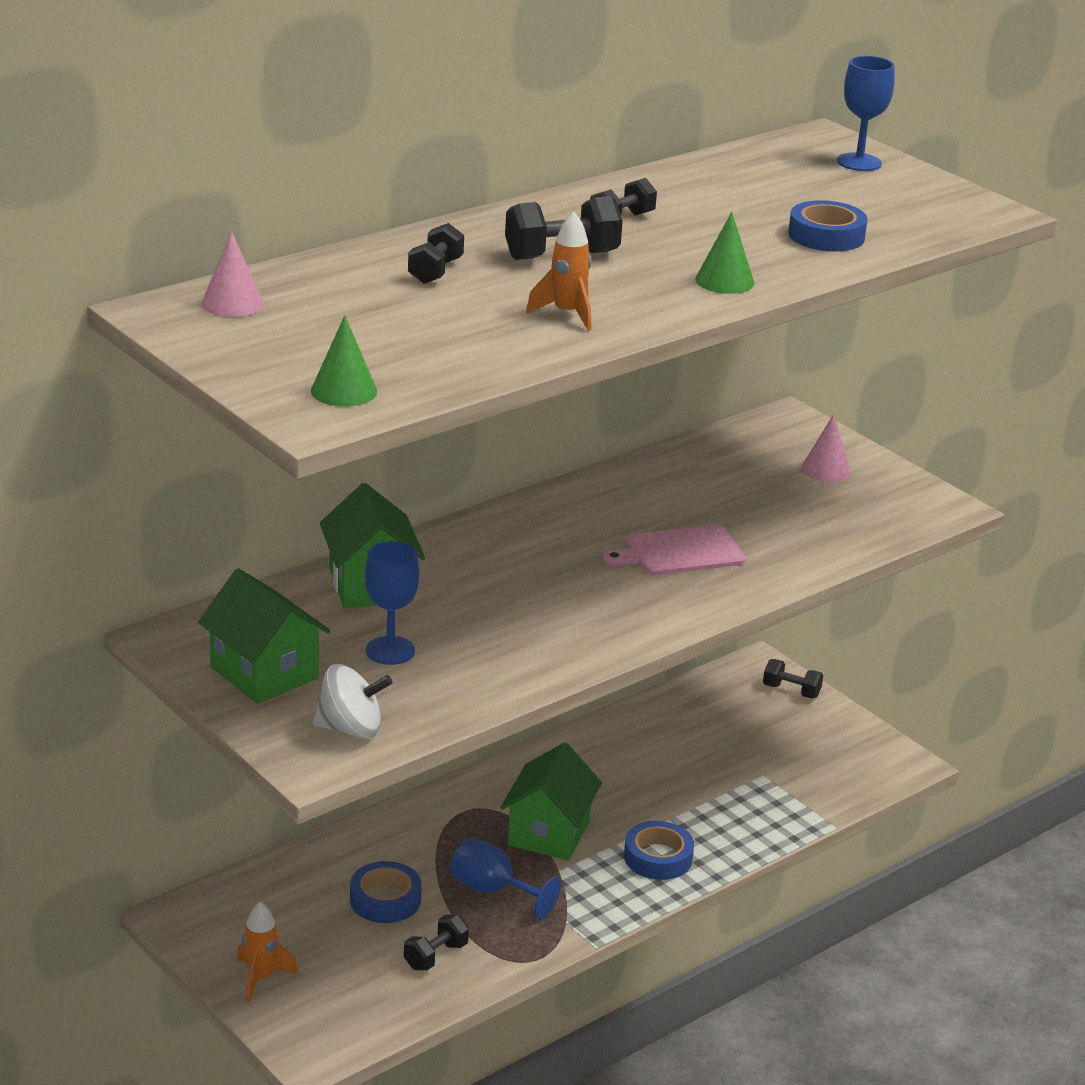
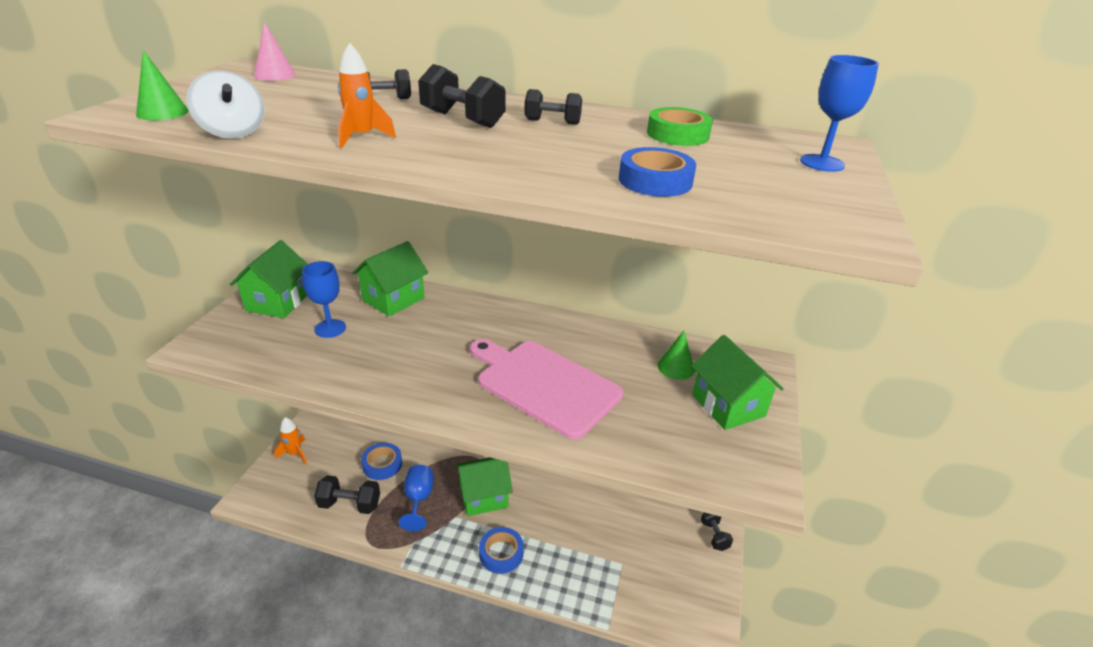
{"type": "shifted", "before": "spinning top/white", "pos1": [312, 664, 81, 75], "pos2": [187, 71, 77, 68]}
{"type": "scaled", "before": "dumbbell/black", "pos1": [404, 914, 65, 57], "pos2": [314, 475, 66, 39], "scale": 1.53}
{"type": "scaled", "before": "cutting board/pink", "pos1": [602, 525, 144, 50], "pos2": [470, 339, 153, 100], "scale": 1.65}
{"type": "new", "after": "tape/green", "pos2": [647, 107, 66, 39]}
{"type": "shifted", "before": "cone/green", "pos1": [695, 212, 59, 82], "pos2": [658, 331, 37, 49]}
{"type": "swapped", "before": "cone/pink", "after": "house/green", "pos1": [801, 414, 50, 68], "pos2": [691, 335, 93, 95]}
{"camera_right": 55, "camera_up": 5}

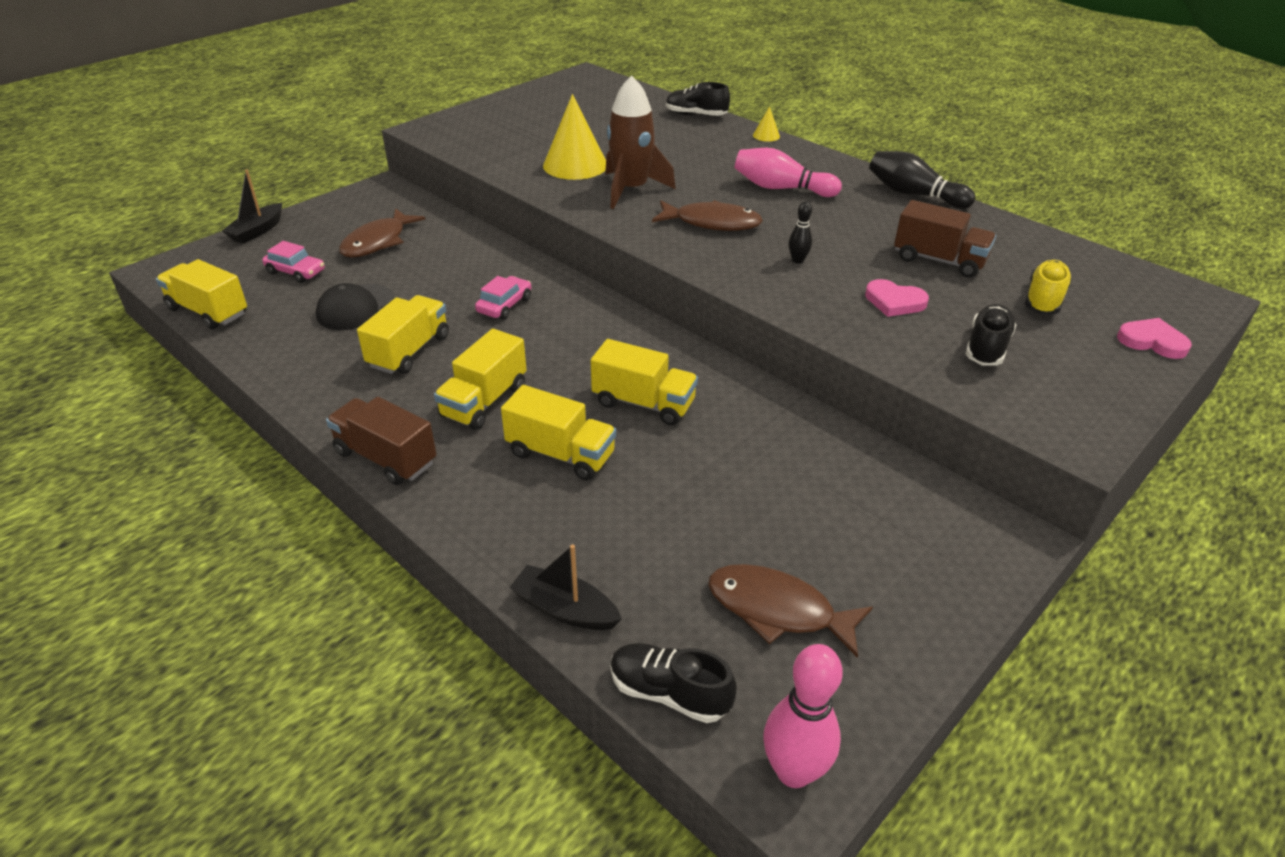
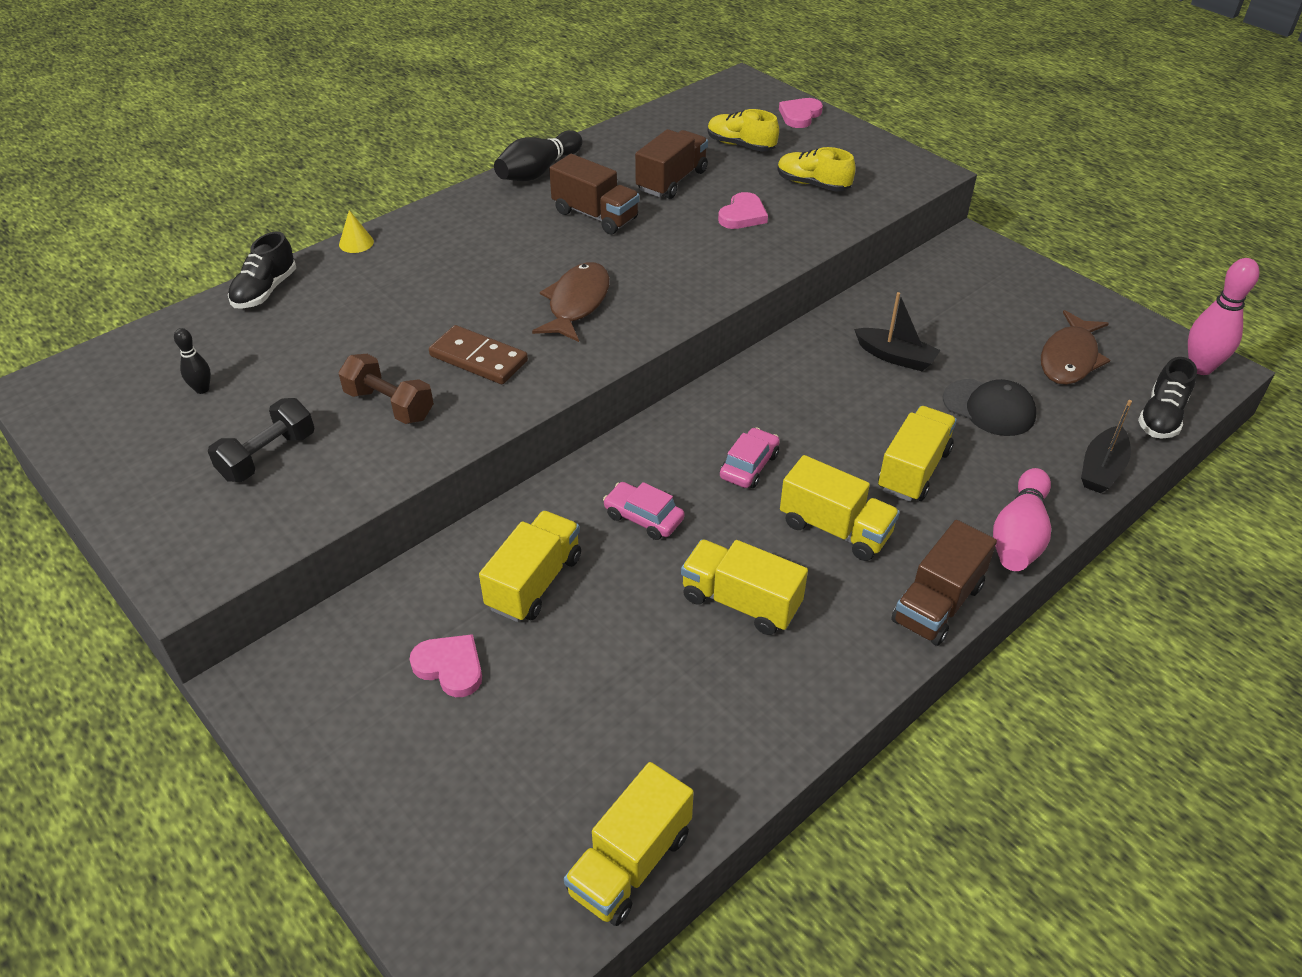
{"type": "shifted", "before": "bowling pin/black", "pos1": [789, 201, 23, 63], "pos2": [174, 328, 37, 66]}
{"type": "new", "after": "dumbbell/black", "pos2": [208, 398, 106, 84]}
{"type": "swapped", "before": "cone/yellow", "after": "dumbbell/brown", "pos1": [543, 94, 63, 86], "pos2": [338, 354, 96, 70]}
{"type": "swapped", "before": "fish/brown", "after": "heart/pink", "pos1": [339, 208, 86, 50], "pos2": [409, 634, 73, 63]}
{"type": "swapped", "before": "rocket/brown", "after": "domino/brown", "pos1": [605, 76, 71, 133], "pos2": [429, 325, 99, 59]}
{"type": "shifted", "before": "truck/yellow", "pos1": [591, 339, 107, 86], "pos2": [479, 511, 102, 111]}
{"type": "new", "after": "truck/brown", "pos2": [549, 154, 91, 80]}
{"type": "shifted", "before": "car/pink", "pos1": [262, 241, 63, 42], "pos2": [720, 427, 60, 61]}
{"type": "repainted", "before": "shoe/black", "after": "shoe/yellow", "pos1": [966, 304, 50, 62], "pos2": [777, 147, 79, 45]}
{"type": "shifted", "before": "boat/black", "pos1": [222, 170, 60, 74], "pos2": [854, 292, 86, 79]}
{"type": "shifted", "before": "cap/black", "pos1": [316, 283, 78, 47], "pos2": [943, 379, 93, 57]}
{"type": "shifted", "before": "bowling pin/pink", "pos1": [735, 148, 107, 49], "pos2": [993, 468, 58, 103]}
{"camera_right": -85, "camera_up": 5}

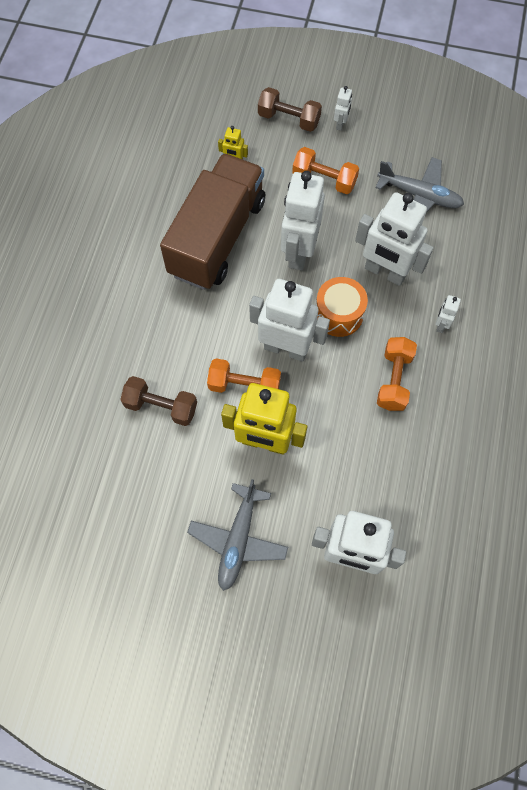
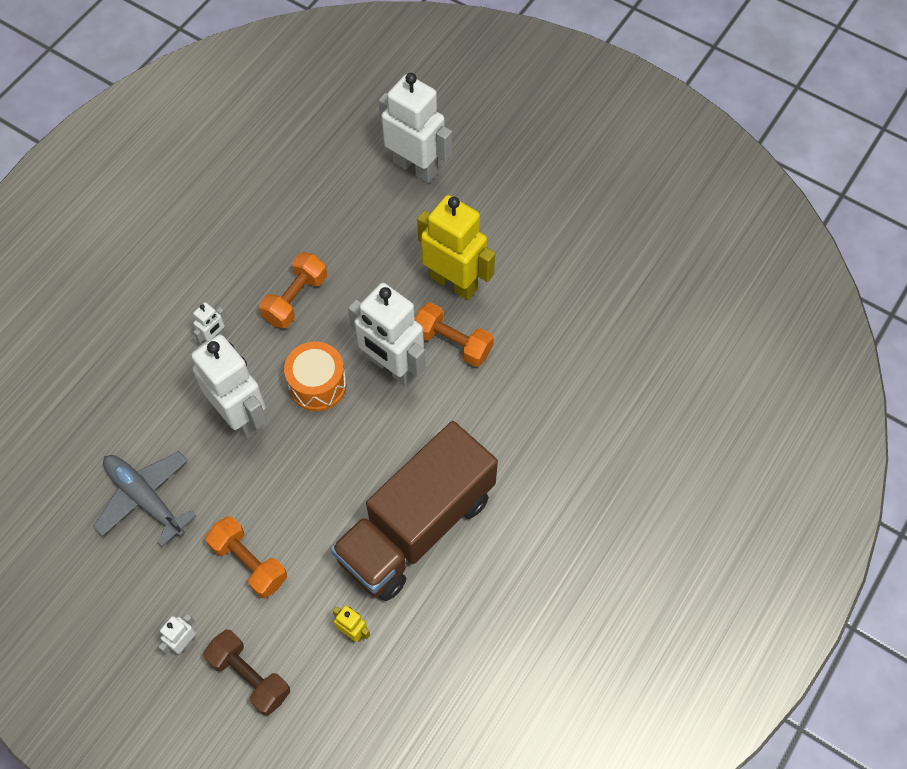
{"type": "gone", "before": "dumbbell/brown", "pos1": [120, 376, 77, 50]}
{"type": "gone", "before": "plane/grey", "pos1": [187, 479, 101, 112]}
{"type": "gone", "before": "robot/white", "pos1": [281, 171, 44, 99]}
{"camera_right": -160, "camera_up": -5}

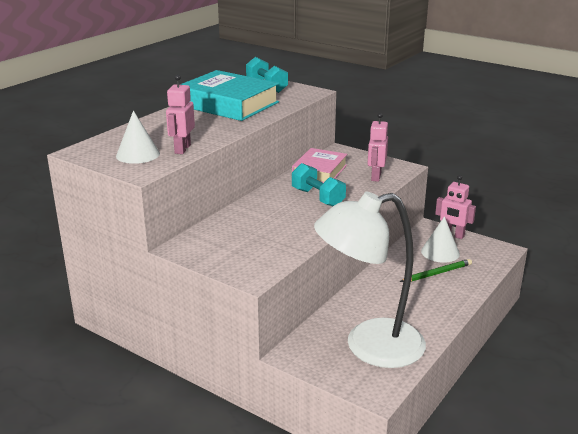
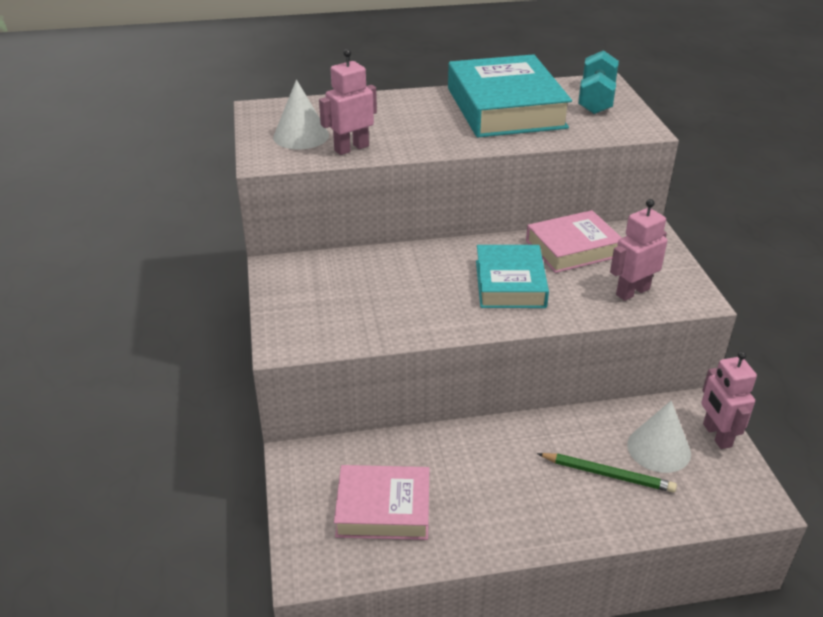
{"type": "swapped", "before": "lamp/white", "after": "book/pink", "pos1": [314, 192, 112, 176], "pos2": [334, 465, 96, 75]}
{"type": "swapped", "before": "dumbbell/turquoise", "after": "book/turquoise", "pos1": [292, 163, 54, 43], "pos2": [476, 245, 73, 63]}
{"camera_right": 45, "camera_up": 10}

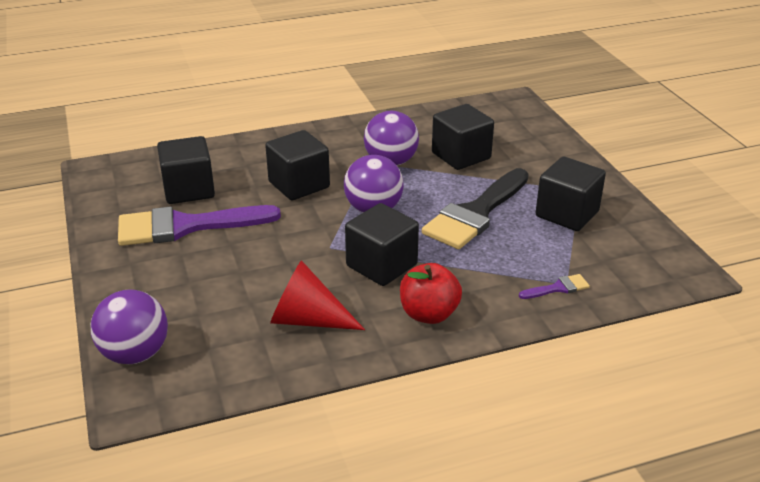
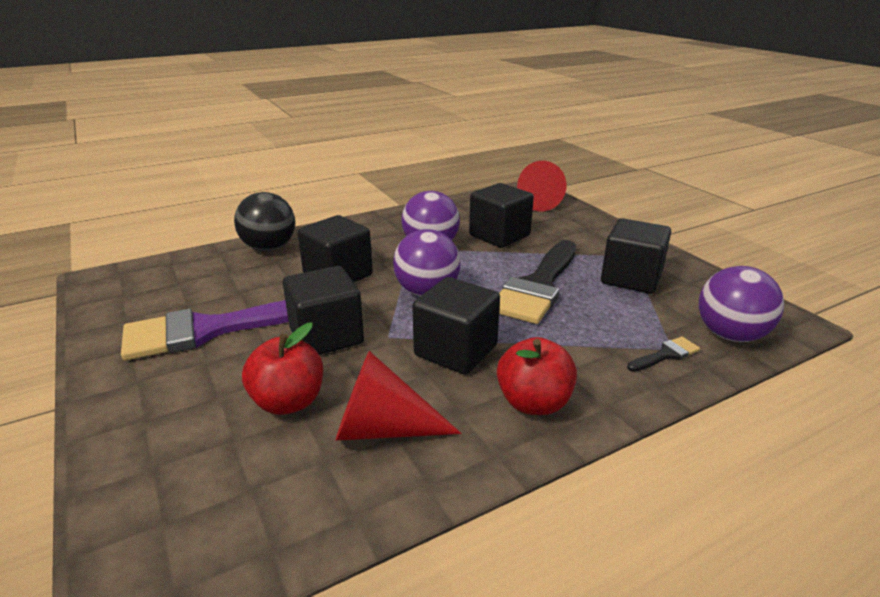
{"type": "new", "after": "ball/black", "pos2": [234, 192, 61, 59]}
{"type": "new", "after": "apple/red", "pos2": [242, 322, 81, 93]}
{"type": "shifted", "before": "cube/black", "pos1": [157, 136, 58, 68], "pos2": [283, 266, 81, 89]}
{"type": "new", "after": "cone/red", "pos2": [517, 161, 49, 51]}
{"type": "repainted", "before": "brush/purple", "after": "brush/black", "pos1": [519, 274, 71, 25], "pos2": [627, 336, 73, 36]}
{"type": "shifted", "before": "ball/purple", "pos1": [91, 289, 77, 75], "pos2": [699, 266, 85, 76]}
{"camera_right": -10, "camera_up": -5}

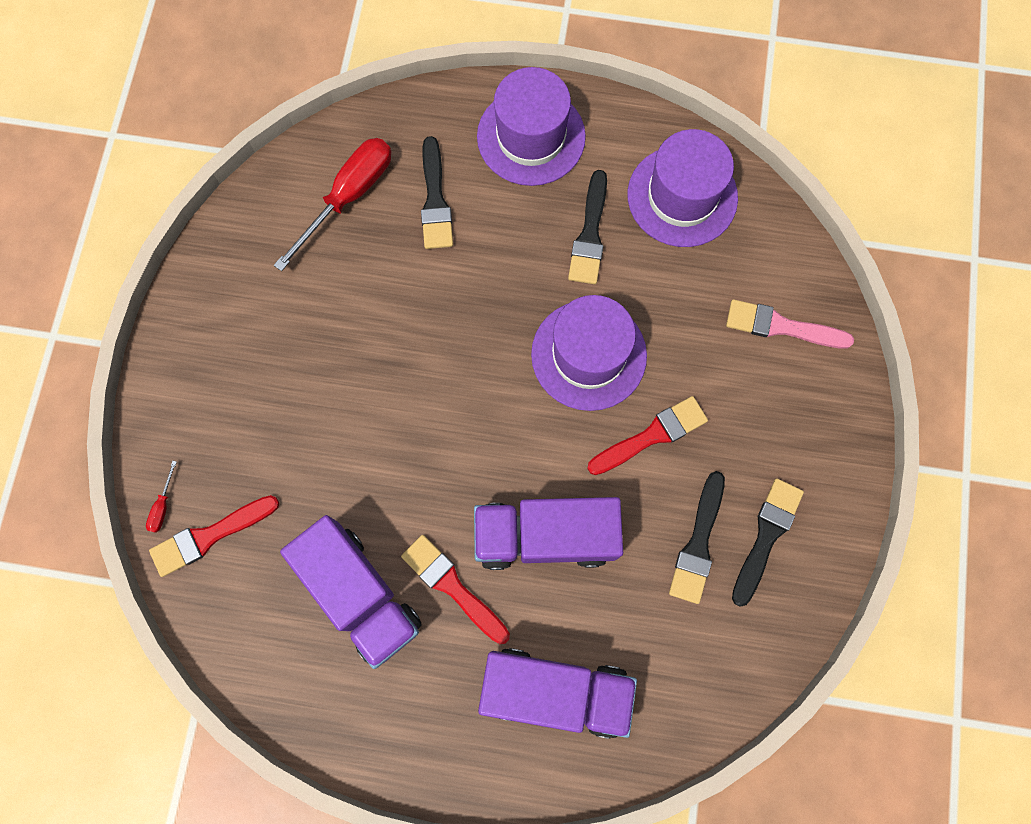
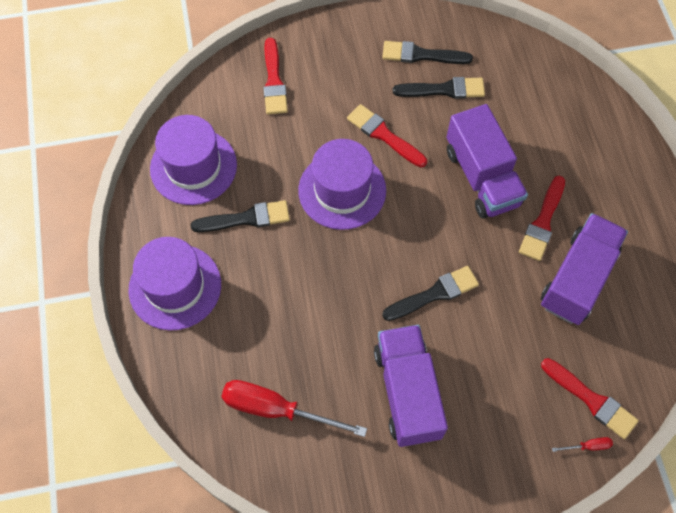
{"type": "repainted", "before": "brush/pink", "after": "brush/red", "pos1": [726, 300, 128, 49], "pos2": [263, 38, 25, 76]}
{"type": "shifted", "before": "truck/purple", "pos1": [478, 648, 159, 91], "pos2": [374, 325, 74, 122]}
{"type": "shifted", "before": "brush/black", "pos1": [421, 136, 32, 113], "pos2": [382, 266, 97, 55]}
{"camera_right": -110, "camera_up": -10}

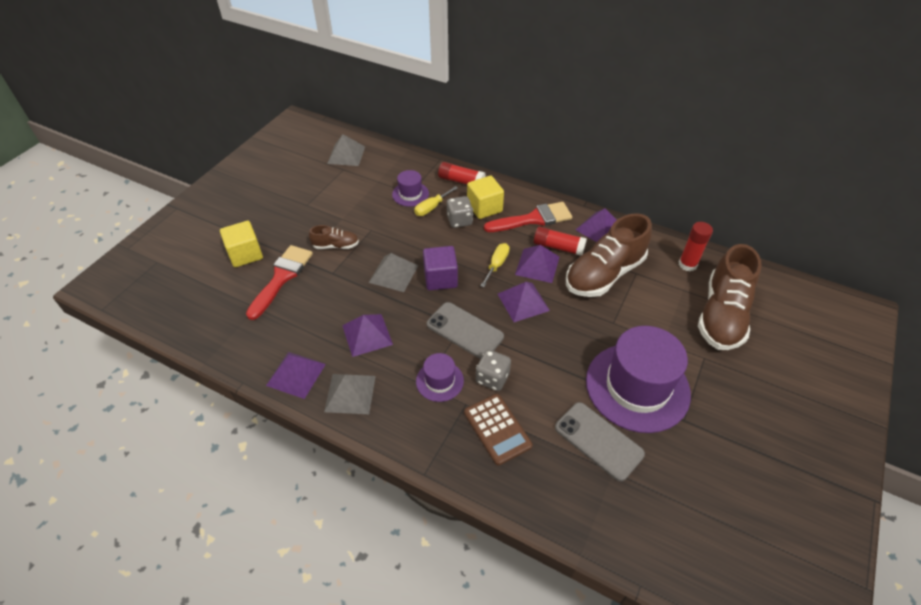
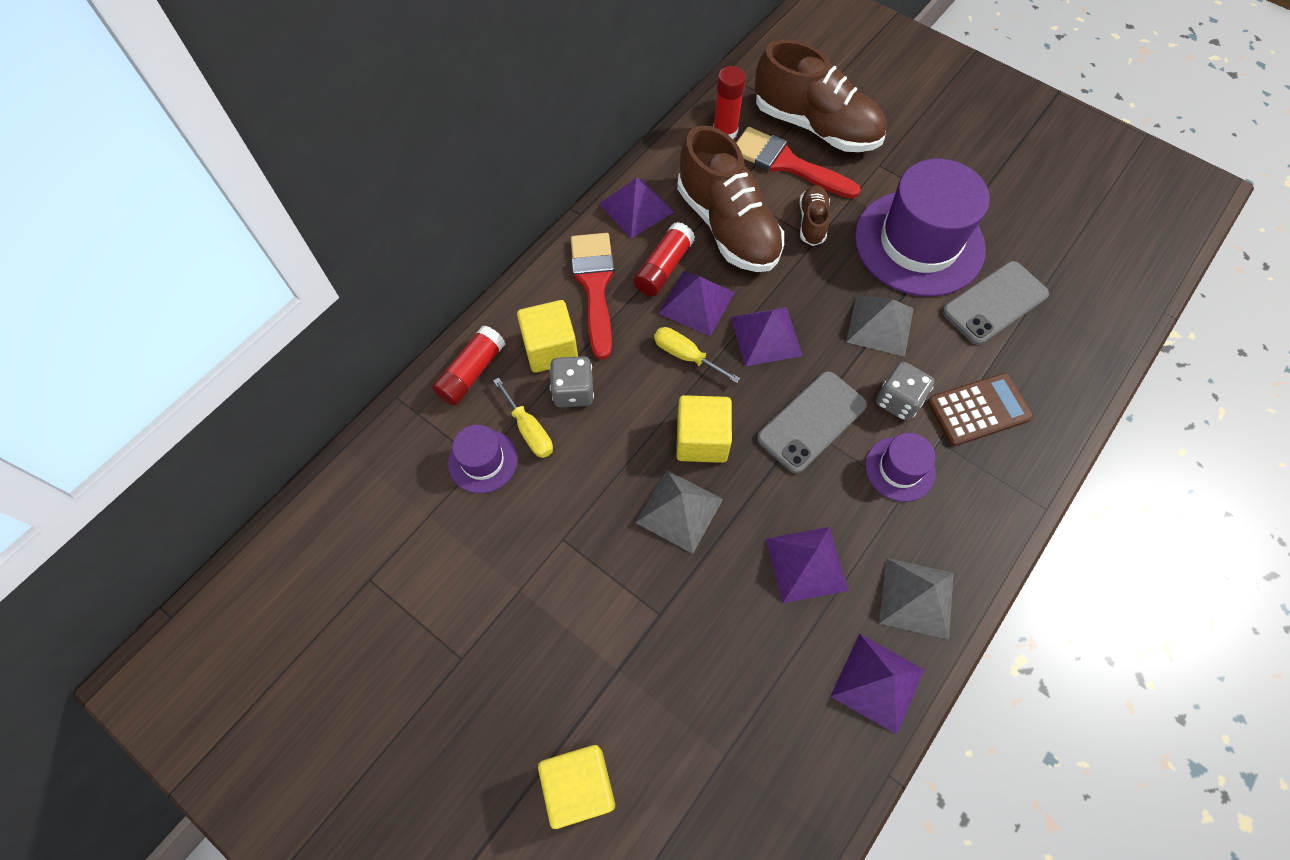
{"type": "repainted", "before": "cube/purple", "after": "cube/yellow", "pos1": [423, 246, 35, 44], "pos2": [676, 395, 56, 68]}
{"type": "shifted", "before": "brush/red", "pos1": [246, 245, 67, 75], "pos2": [736, 127, 125, 72]}
{"type": "shifted", "before": "shoe/brown", "pos1": [309, 225, 50, 24], "pos2": [799, 185, 31, 61]}
{"type": "shifted", "before": "pyramid/grey", "pos1": [327, 134, 38, 32], "pos2": [846, 295, 67, 62]}
{"camera_right": -80, "camera_up": 15}

